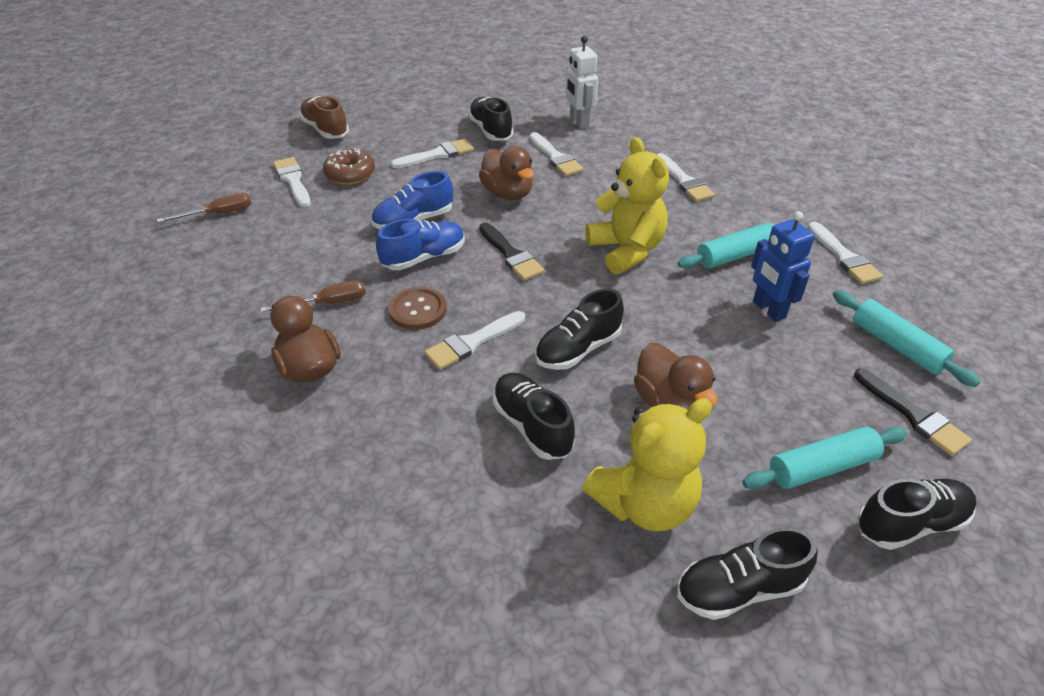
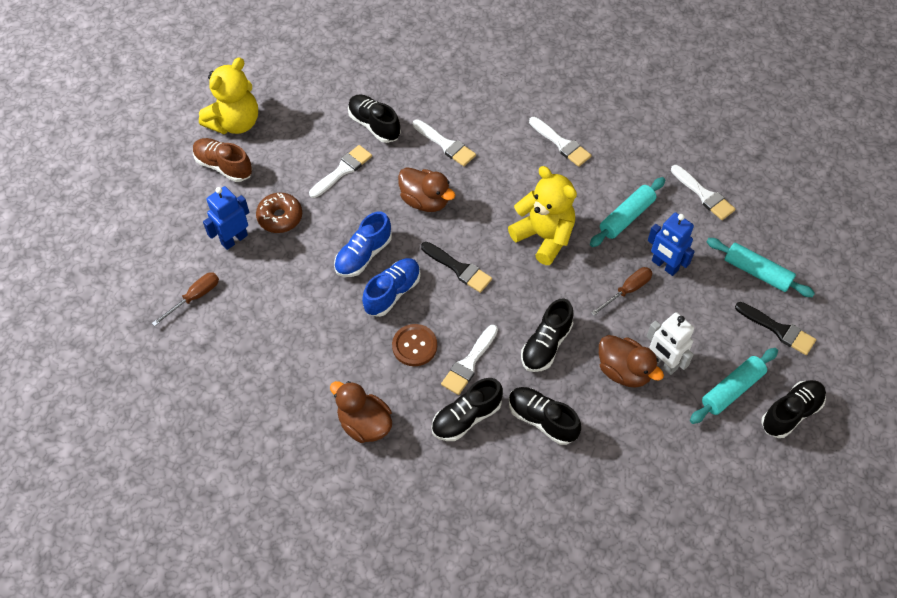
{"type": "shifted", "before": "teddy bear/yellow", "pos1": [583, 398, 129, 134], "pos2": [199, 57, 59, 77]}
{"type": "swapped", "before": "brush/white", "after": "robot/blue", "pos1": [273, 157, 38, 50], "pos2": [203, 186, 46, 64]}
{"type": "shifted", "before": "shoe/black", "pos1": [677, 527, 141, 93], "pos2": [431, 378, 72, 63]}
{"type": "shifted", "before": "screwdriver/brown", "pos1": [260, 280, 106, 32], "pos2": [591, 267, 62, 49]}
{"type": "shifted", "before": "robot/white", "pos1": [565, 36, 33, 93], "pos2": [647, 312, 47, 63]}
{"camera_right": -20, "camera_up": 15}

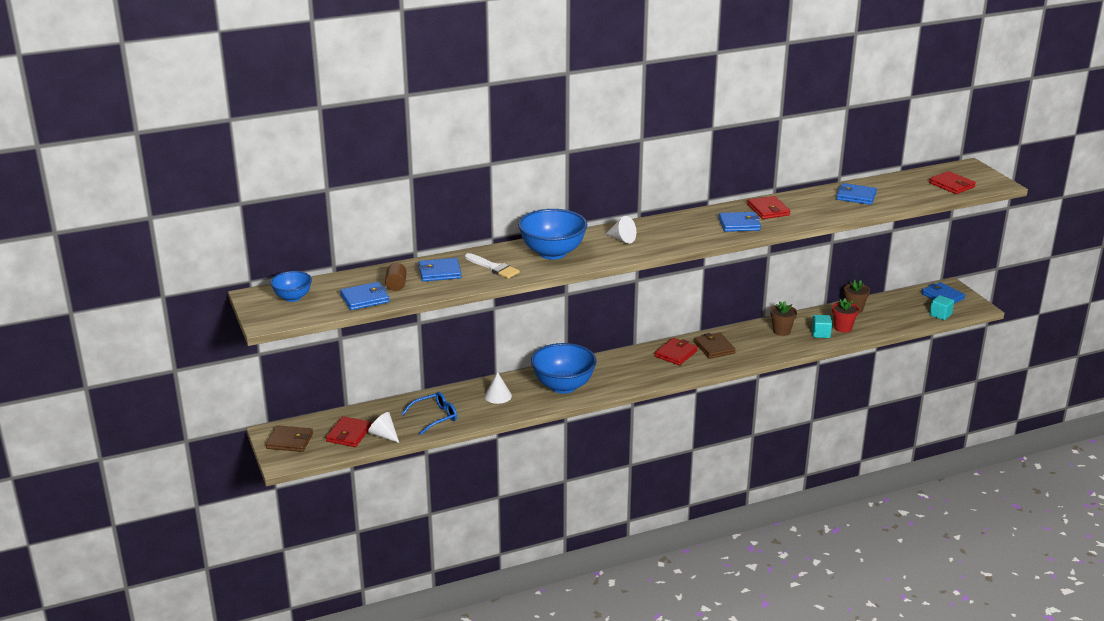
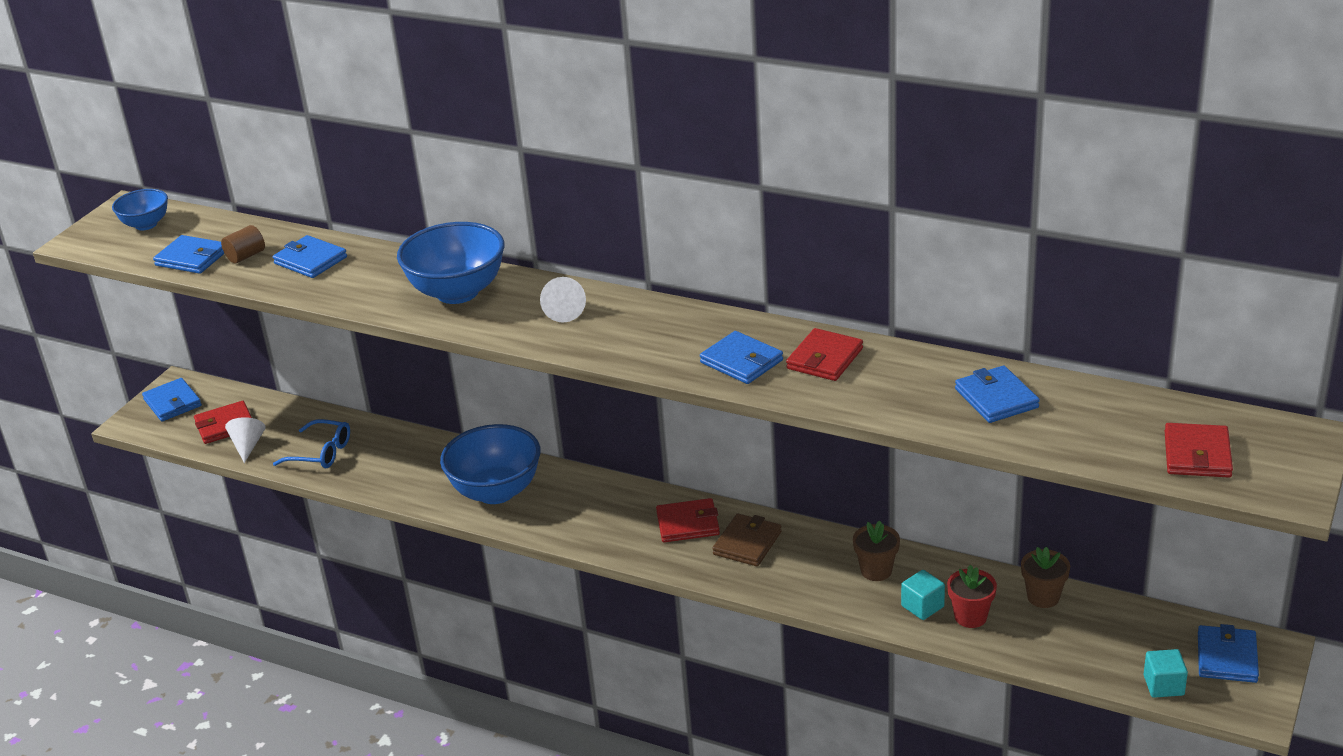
{"type": "repainted", "before": "wallet/brown", "after": "wallet/blue", "pos1": [266, 425, 47, 27], "pos2": [142, 378, 60, 43]}
{"type": "gone", "before": "brush/white", "pos1": [465, 253, 55, 26]}
{"type": "gone", "before": "cone/white", "pos1": [485, 372, 27, 32]}
{"camera_right": 50, "camera_up": 5}

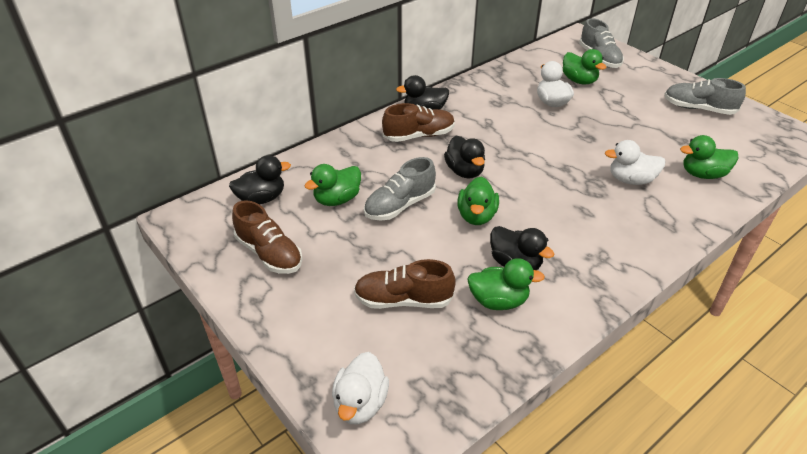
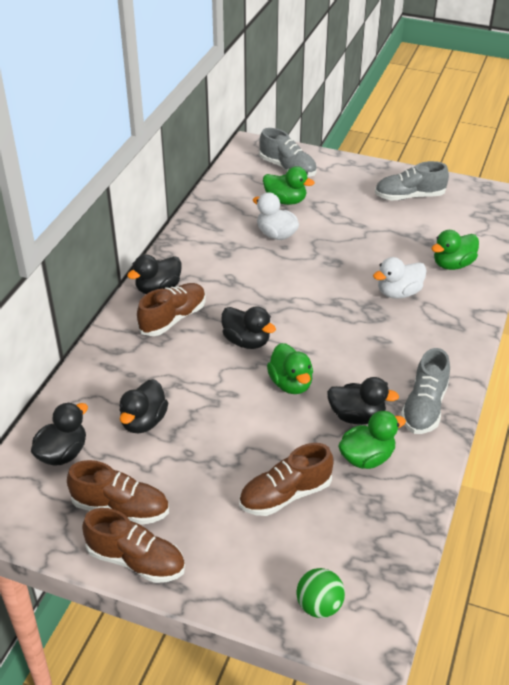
{"type": "new", "after": "shoe/brown", "pos2": [82, 508, 103, 75]}
{"type": "repainted", "before": "duck/green", "after": "duck/black", "pos1": [305, 164, 56, 42], "pos2": [119, 379, 49, 54]}
{"type": "swapped", "before": "duck/white", "after": "ball/green", "pos1": [332, 352, 57, 72], "pos2": [296, 568, 49, 50]}
{"type": "shifted", "before": "shoe/grey", "pos1": [364, 157, 72, 63], "pos2": [401, 348, 49, 86]}
{"camera_right": -30, "camera_up": 0}

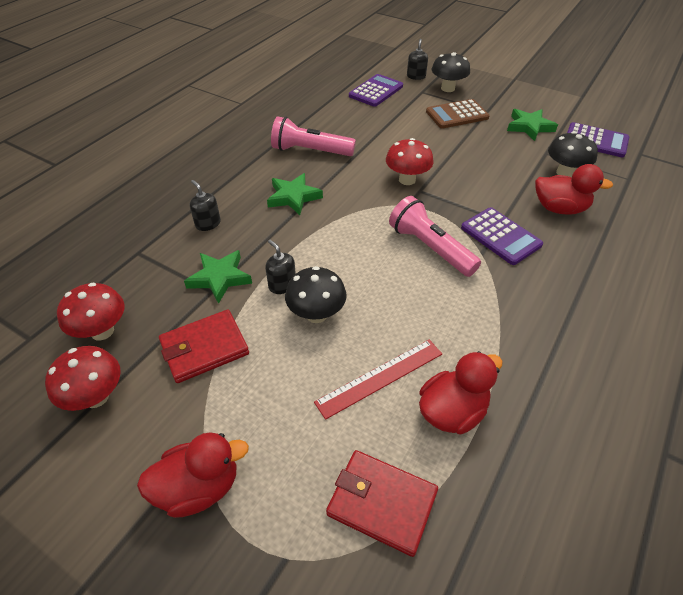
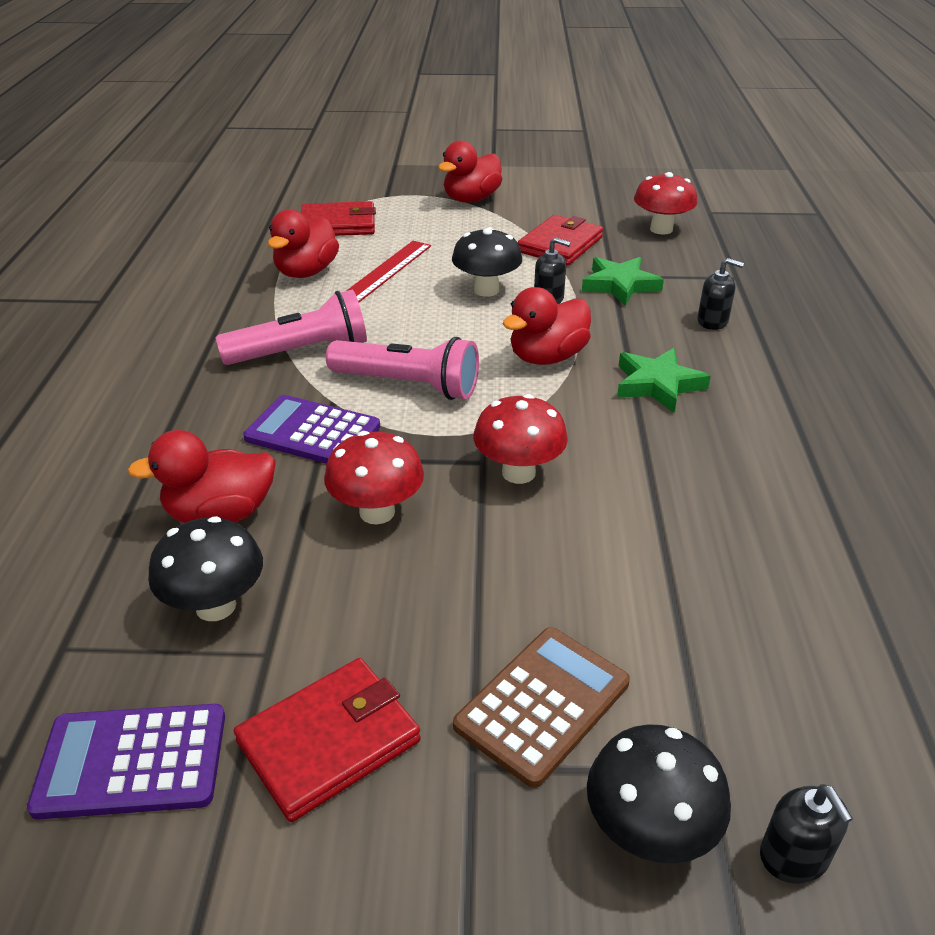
{"type": "shifted", "before": "flashlight/pink", "pos1": [271, 116, 85, 40], "pos2": [216, 289, 151, 76]}
{"type": "swapped", "before": "star/green", "after": "wallet/red", "pos1": [507, 109, 51, 32], "pos2": [234, 658, 187, 164]}
{"type": "shifted", "before": "mushroom/red", "pos1": [45, 346, 76, 65], "pos2": [324, 431, 100, 93]}
{"type": "new", "after": "duck/red", "pos2": [503, 287, 88, 78]}
{"type": "gone", "before": "calculator/purple", "pos1": [349, 74, 54, 33]}
{"camera_right": 150, "camera_up": -10}

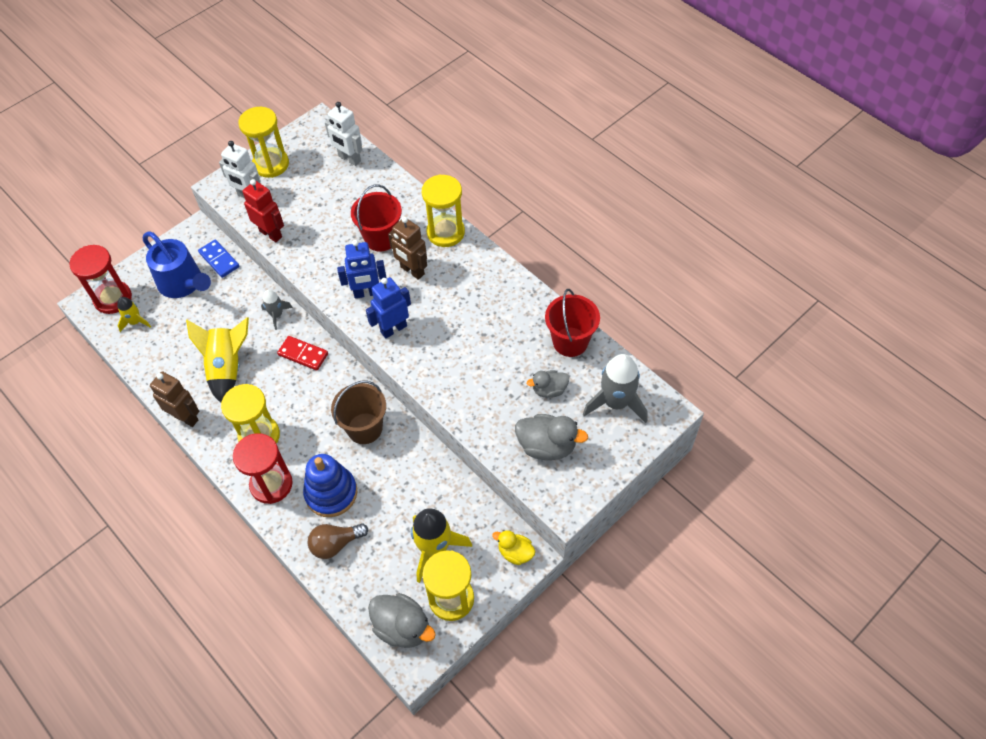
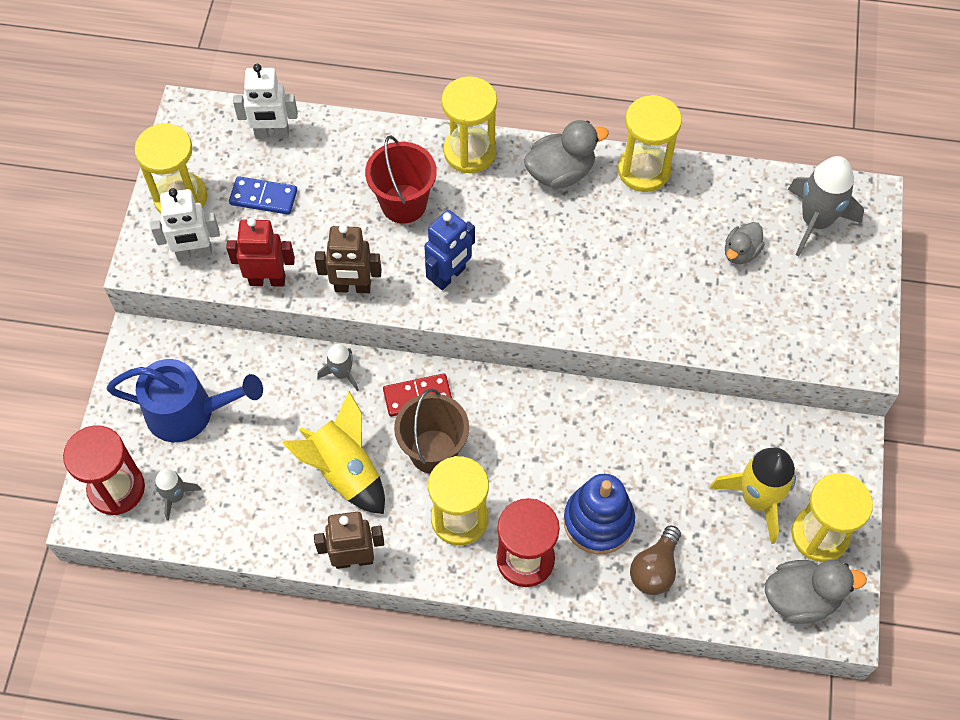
{"type": "repainted", "before": "rocket/yellow", "after": "rocket/grey", "pos1": [117, 297, 34, 35], "pos2": [155, 469, 47, 52]}
{"type": "shifted", "before": "domino/blue", "pos1": [198, 239, 42, 39], "pos2": [229, 176, 68, 39]}
{"type": "shifted", "before": "robot/brown", "pos1": [388, 217, 39, 63], "pos2": [315, 224, 67, 69]}
{"type": "shifted", "before": "bucket/brown", "pos1": [331, 381, 55, 63], "pos2": [394, 389, 75, 85]}
{"type": "shifted", "before": "duck/grey", "pos1": [515, 414, 73, 46], "pos2": [524, 120, 85, 69]}
{"type": "new", "after": "hourglass/yellow", "pos2": [618, 95, 64, 97]}
{"type": "gone", "before": "robot/blue", "pos1": [366, 277, 45, 62]}
{"type": "gone", "before": "duck/yellow", "pos1": [492, 530, 44, 35]}
{"type": "gone", "before": "bucket/red", "pos1": [545, 289, 55, 68]}
{"camera_right": -40, "camera_up": 5}

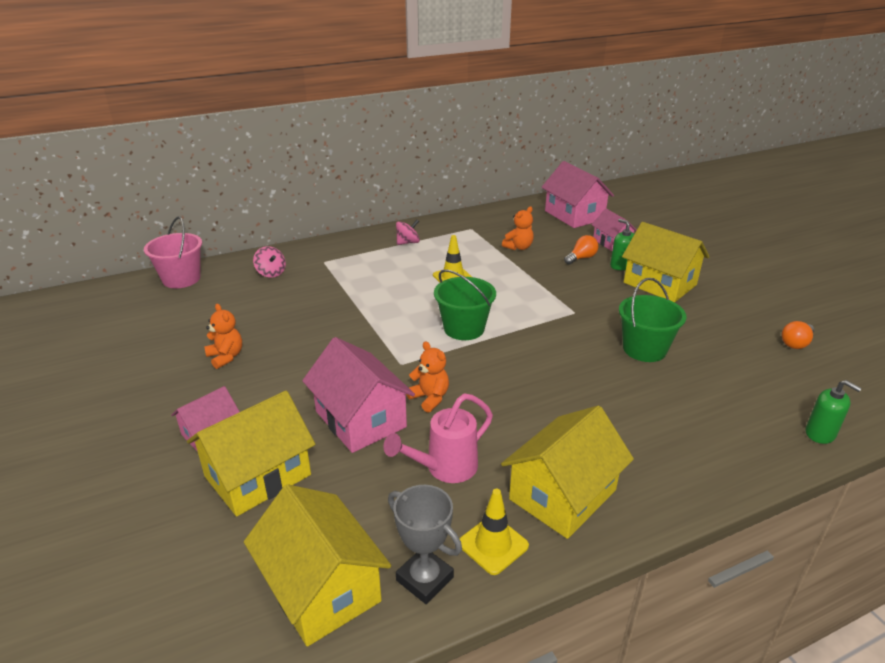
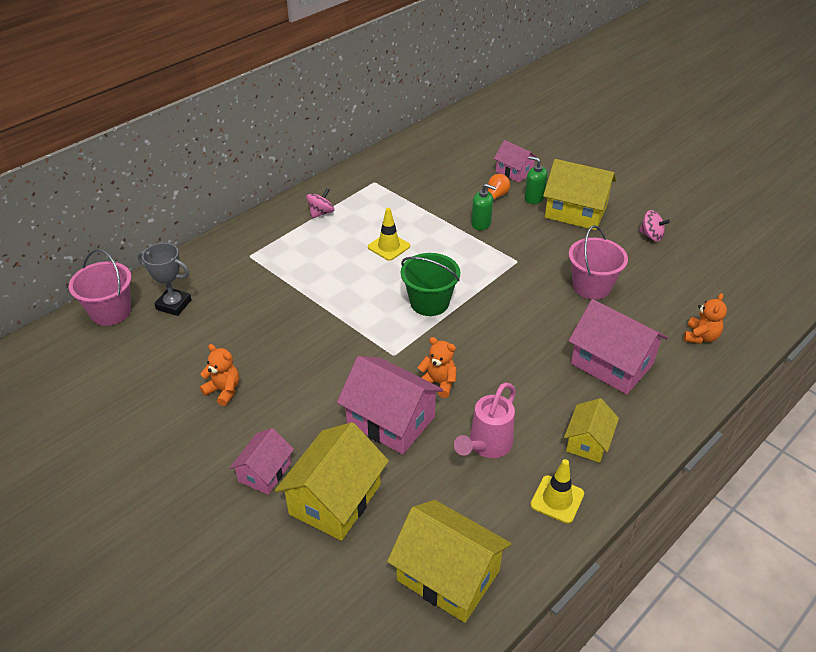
{"type": "shifted", "before": "trophy/grey", "pos1": [388, 485, 74, 119], "pos2": [137, 243, 55, 73]}
{"type": "shifted", "before": "soap dispenser/green", "pos1": [806, 380, 56, 64], "pos2": [471, 184, 25, 46]}
{"type": "scaled", "before": "house/yellow", "pos1": [501, 406, 133, 133], "pos2": [564, 398, 55, 65], "scale": 0.59}
{"type": "repainted", "before": "bucket/green", "after": "bucket/pink", "pos1": [619, 278, 67, 84], "pos2": [569, 225, 59, 75]}
{"type": "shifted", "before": "house/pink", "pos1": [541, 161, 73, 67], "pos2": [569, 299, 99, 95]}
{"type": "shifted", "before": "spinning top/pink", "pos1": [253, 246, 33, 32], "pos2": [639, 210, 31, 31]}
{"type": "shifted", "before": "teddy bear/orange", "pos1": [502, 207, 32, 43], "pos2": [684, 293, 43, 51]}
{"type": "gone", "before": "light bulb/orange", "pos1": [782, 321, 32, 28]}
{"camera_right": -20, "camera_up": 10}

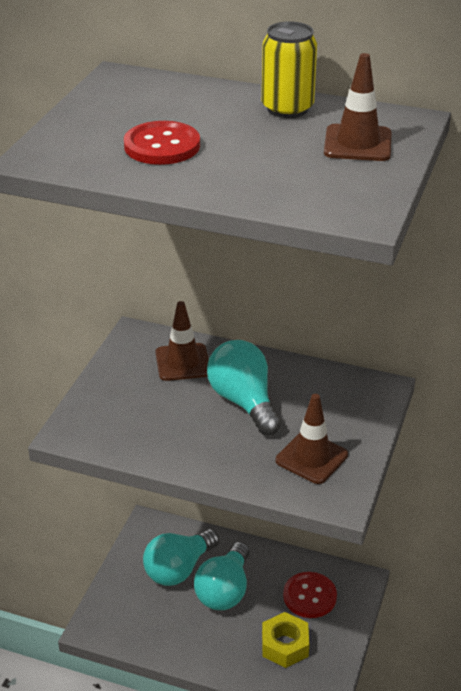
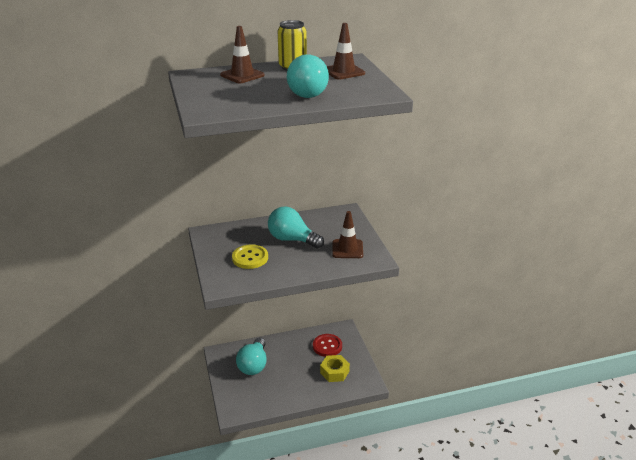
{"type": "shifted", "before": "traffic cone/brown", "pos1": [155, 301, 54, 80], "pos2": [220, 26, 45, 57]}
{"type": "new", "after": "button/yellow", "pos2": [232, 244, 36, 25]}
{"type": "shifted", "before": "light bulb/turquoise", "pos1": [194, 542, 56, 68], "pos2": [287, 54, 42, 44]}
{"type": "gone", "before": "button/red", "pos1": [124, 121, 76, 44]}
{"camera_right": -35, "camera_up": -5}

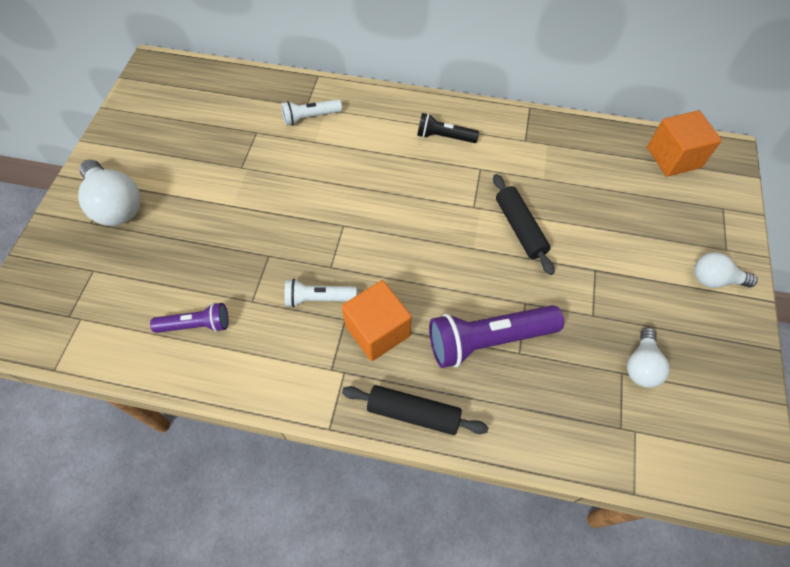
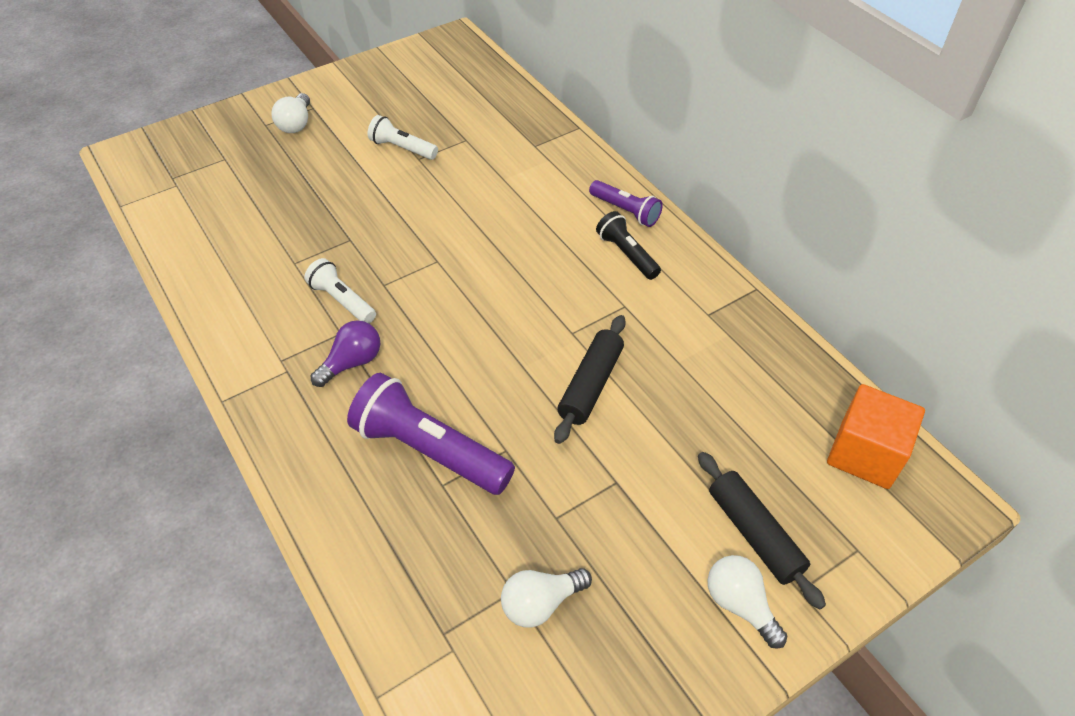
{"type": "scaled", "before": "light bulb/white", "pos1": [78, 160, 63, 66], "pos2": [272, 93, 38, 40], "scale": 0.61}
{"type": "swapped", "before": "cube/orange", "after": "light bulb/purple", "pos1": [342, 280, 70, 81], "pos2": [311, 320, 69, 67]}
{"type": "shifted", "before": "flashlight/white", "pos1": [281, 99, 61, 27], "pos2": [368, 115, 70, 45]}
{"type": "shifted", "before": "flashlight/purple", "pos1": [150, 302, 79, 31], "pos2": [589, 180, 74, 47]}
{"type": "shifted", "before": "rolling pin/black", "pos1": [342, 385, 146, 50], "pos2": [698, 452, 128, 158]}
{"camera_right": 45, "camera_up": -10}

